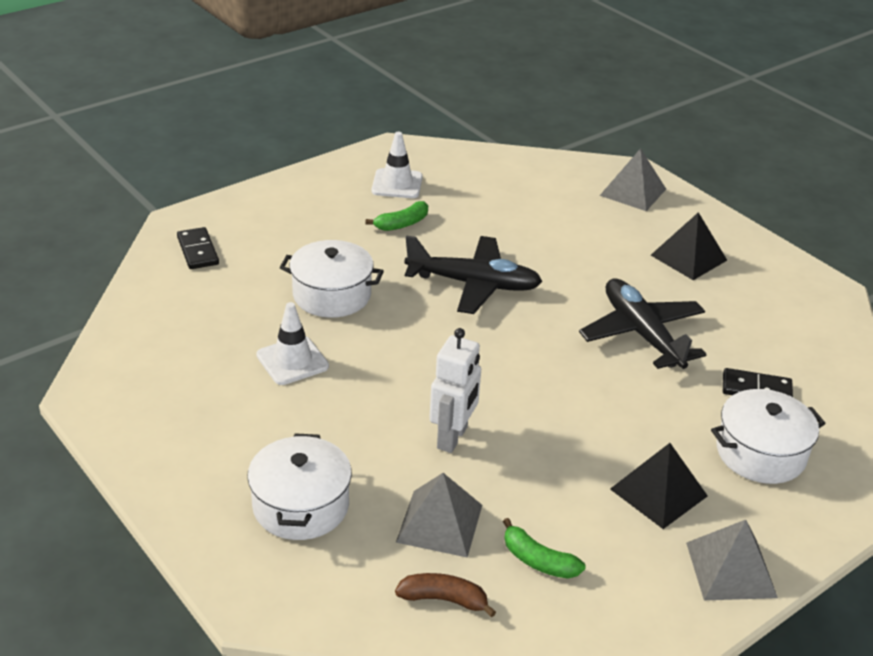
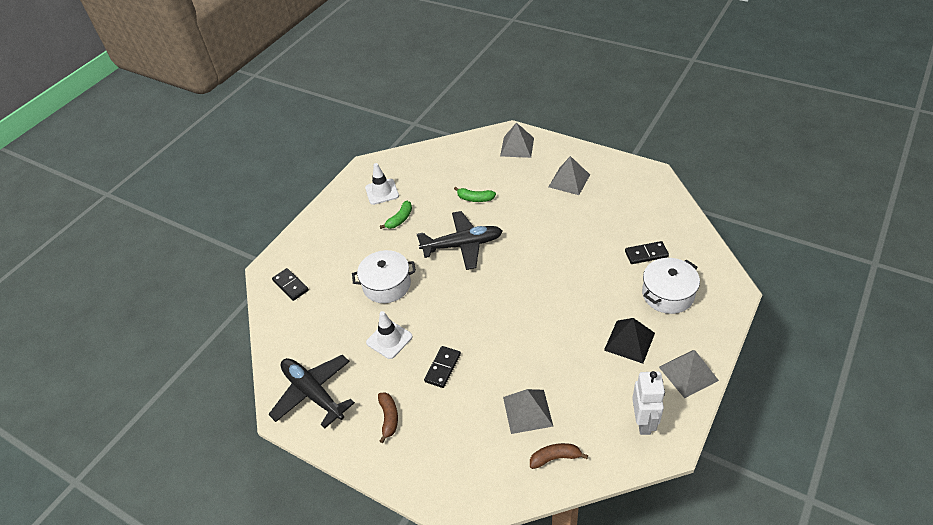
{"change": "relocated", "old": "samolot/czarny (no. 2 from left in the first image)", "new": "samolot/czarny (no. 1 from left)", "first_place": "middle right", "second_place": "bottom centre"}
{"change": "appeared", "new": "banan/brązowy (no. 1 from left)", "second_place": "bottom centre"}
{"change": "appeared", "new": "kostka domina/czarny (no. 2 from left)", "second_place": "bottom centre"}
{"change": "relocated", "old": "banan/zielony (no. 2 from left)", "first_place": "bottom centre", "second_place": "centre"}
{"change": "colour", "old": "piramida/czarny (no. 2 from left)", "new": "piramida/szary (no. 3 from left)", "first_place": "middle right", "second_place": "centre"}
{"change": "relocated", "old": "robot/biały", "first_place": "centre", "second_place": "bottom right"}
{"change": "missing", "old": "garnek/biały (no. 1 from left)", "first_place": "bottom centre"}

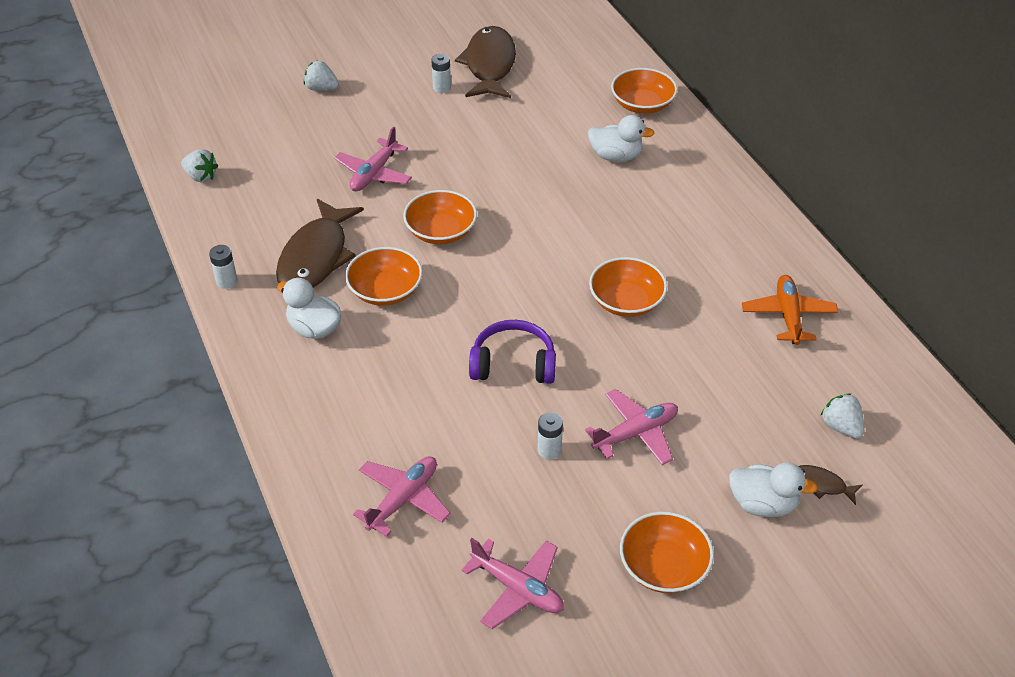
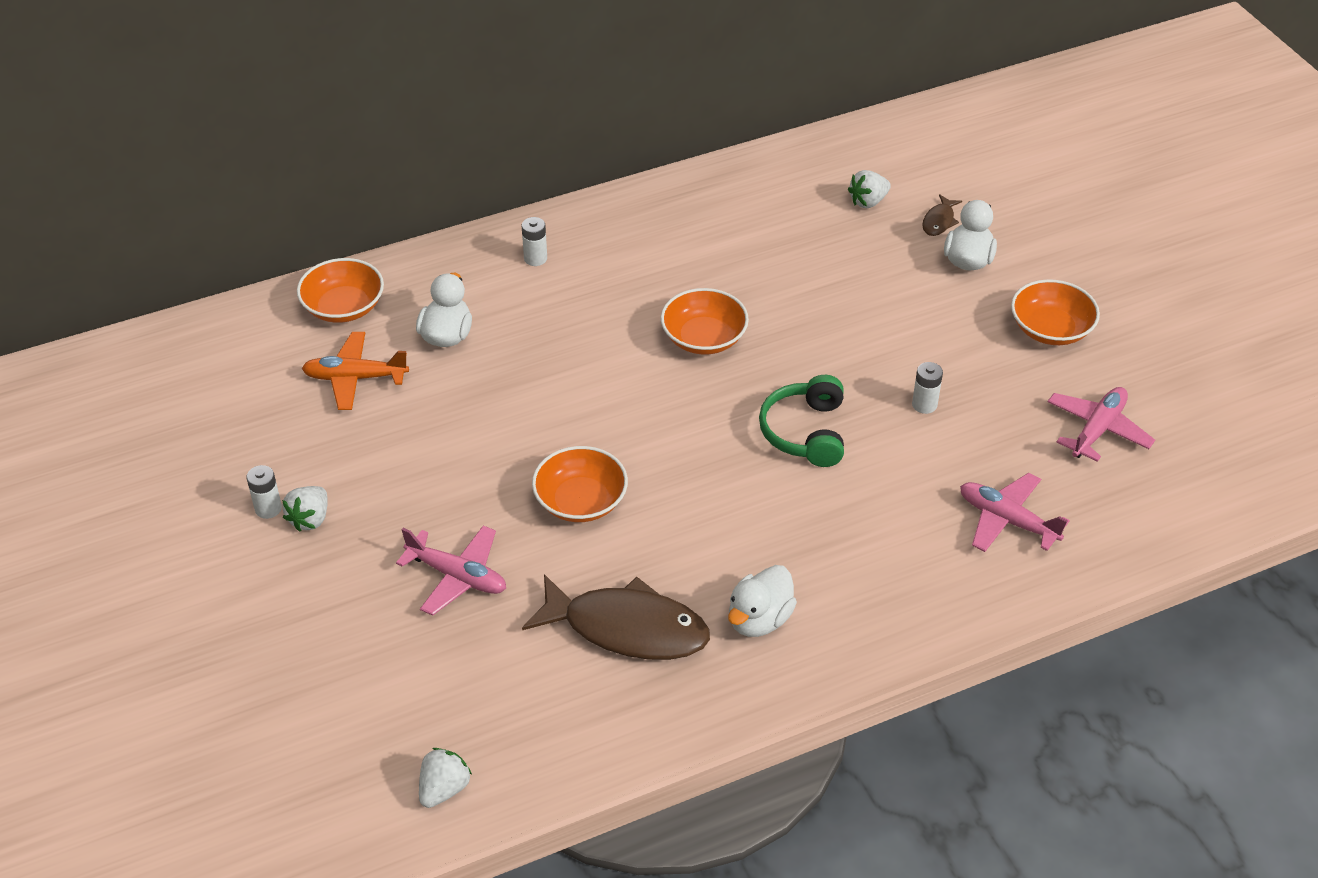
{"change": "relocated", "old": "truskawka/biały (no. 2 from left in the first image)", "new": "truskawka/biały (no. 1 from left)", "first_place": "top left", "second_place": "middle left"}
{"change": "relocated", "old": "samolot/pomarańczowy", "first_place": "middle right", "second_place": "middle left"}
{"change": "relocated", "old": "bateria/biały (no. 1 from left in the first image)", "new": "bateria/biały (no. 2 from left)", "first_place": "middle left", "second_place": "top centre"}
{"change": "colour", "old": "słuchawki/fioletowy", "new": "słuchawki/zielony", "first_place": "centre", "second_place": "centre"}
{"change": "missing", "old": "miska/pomarańczowy (no. 1 from left)", "first_place": "centre"}
{"change": "missing", "old": "ryba/brązowy (no. 2 from left)", "first_place": "top centre"}
{"change": "missing", "old": "samolot/różowy (no. 4 from left)", "first_place": "centre"}

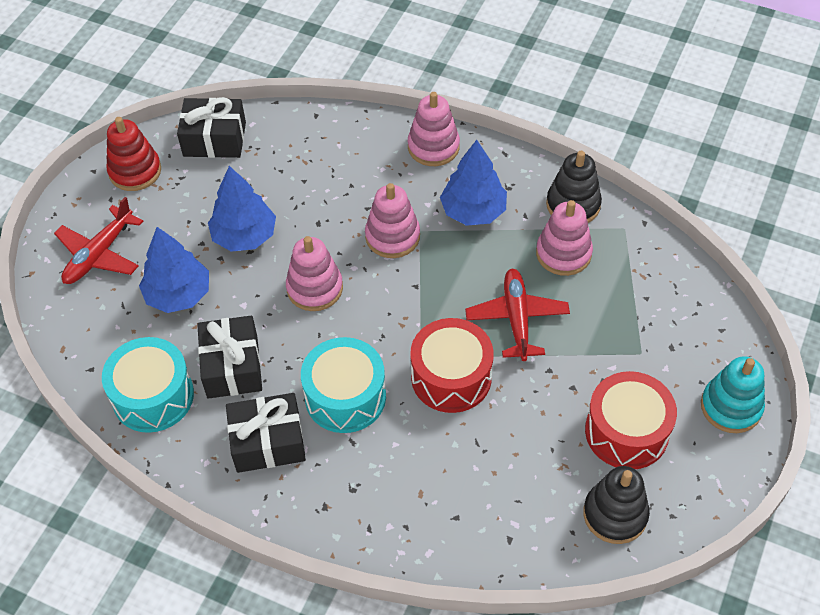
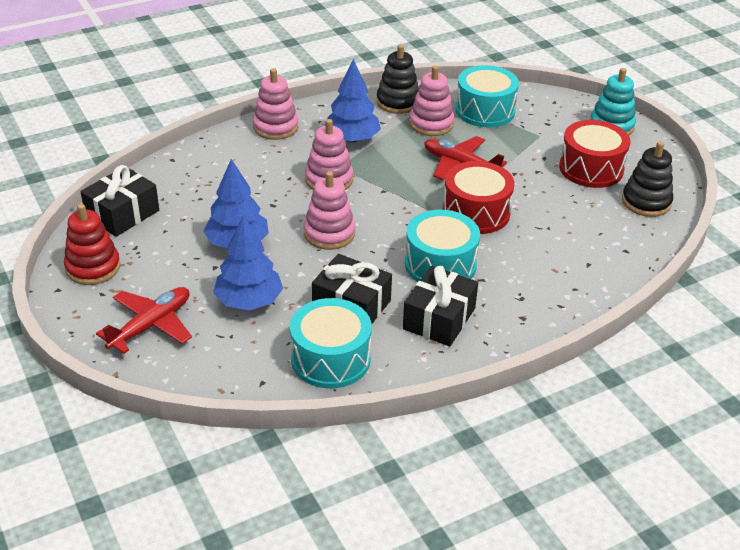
{"change": "spun", "old": "samolot/czerwony (no. 1 from left)", "first_place": "middle left", "second_place": "middle left", "degrees": -120}
{"change": "appeared", "new": "bęben/turkusowy (no. 3 from left)", "second_place": "top centre"}

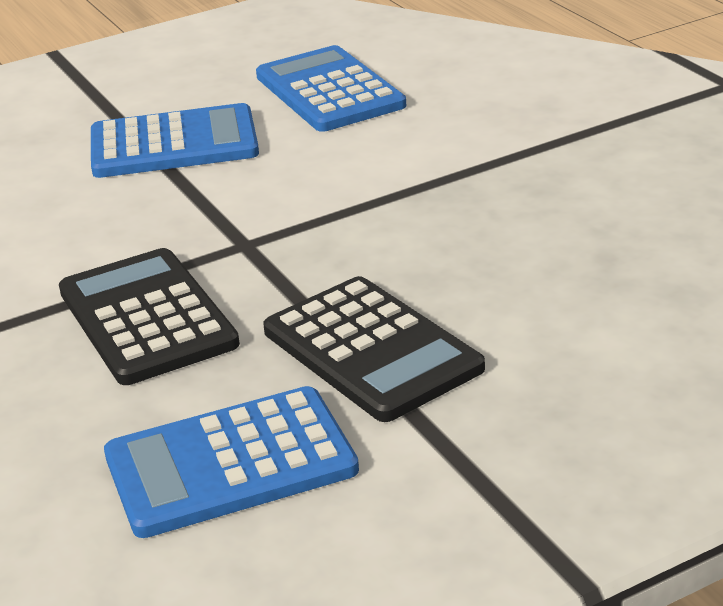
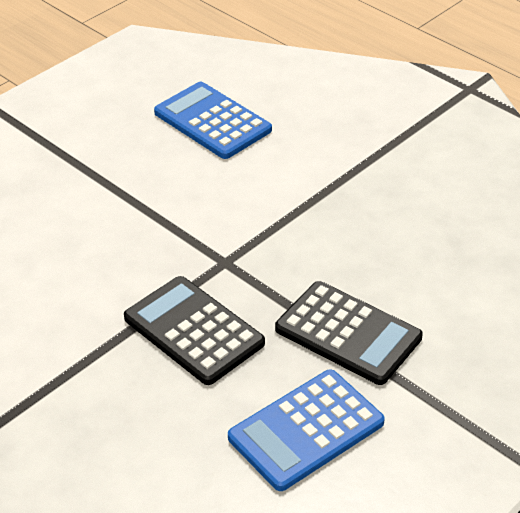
{"change": "missing", "old": "kalkulator/niebieski (no. 1 from left)", "first_place": "top left"}

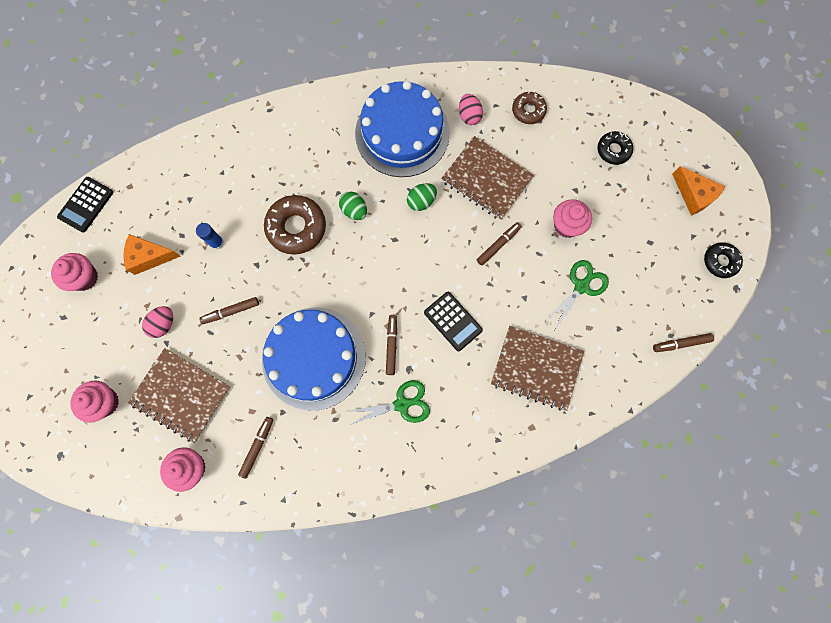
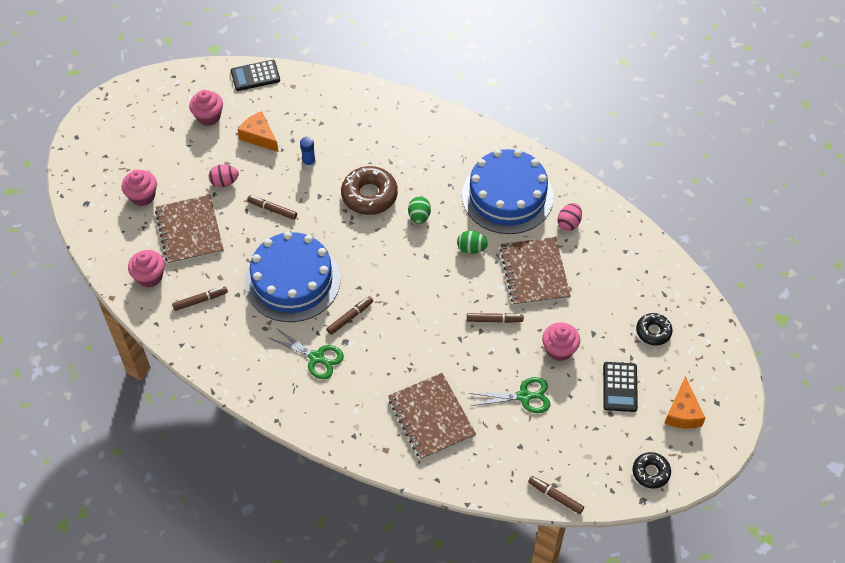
{"change": "relocated", "old": "kalkulator/czarny (no. 2 from left)", "first_place": "centre", "second_place": "bottom right"}
{"change": "missing", "old": "donut/brązowy (no. 2 from left)", "first_place": "top centre"}

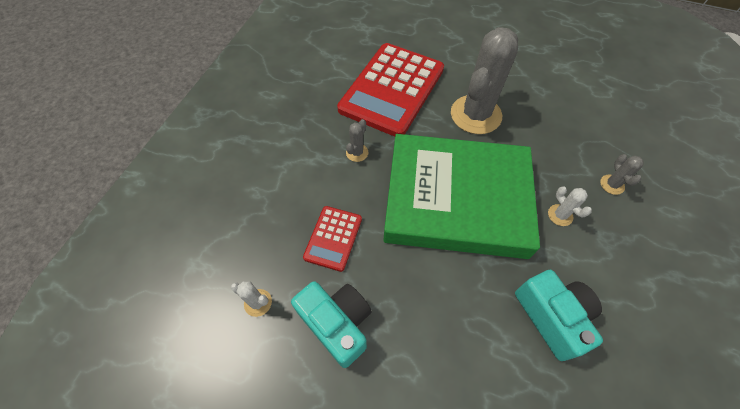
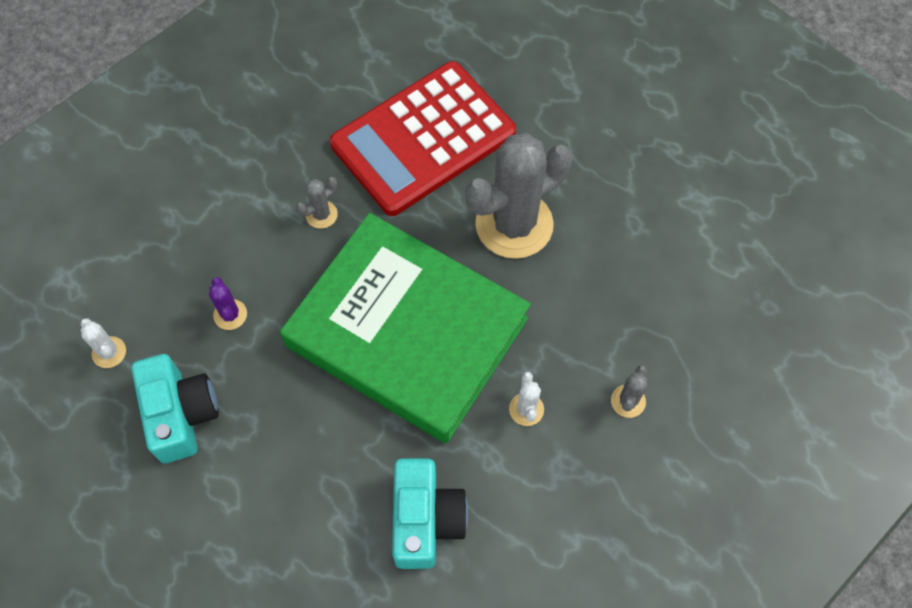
{"change": "exchanged", "old": "kalkulator/czerwony (no. 1 from left)", "new": "kaktus/fioletowy", "first_place": "centre", "second_place": "middle left"}

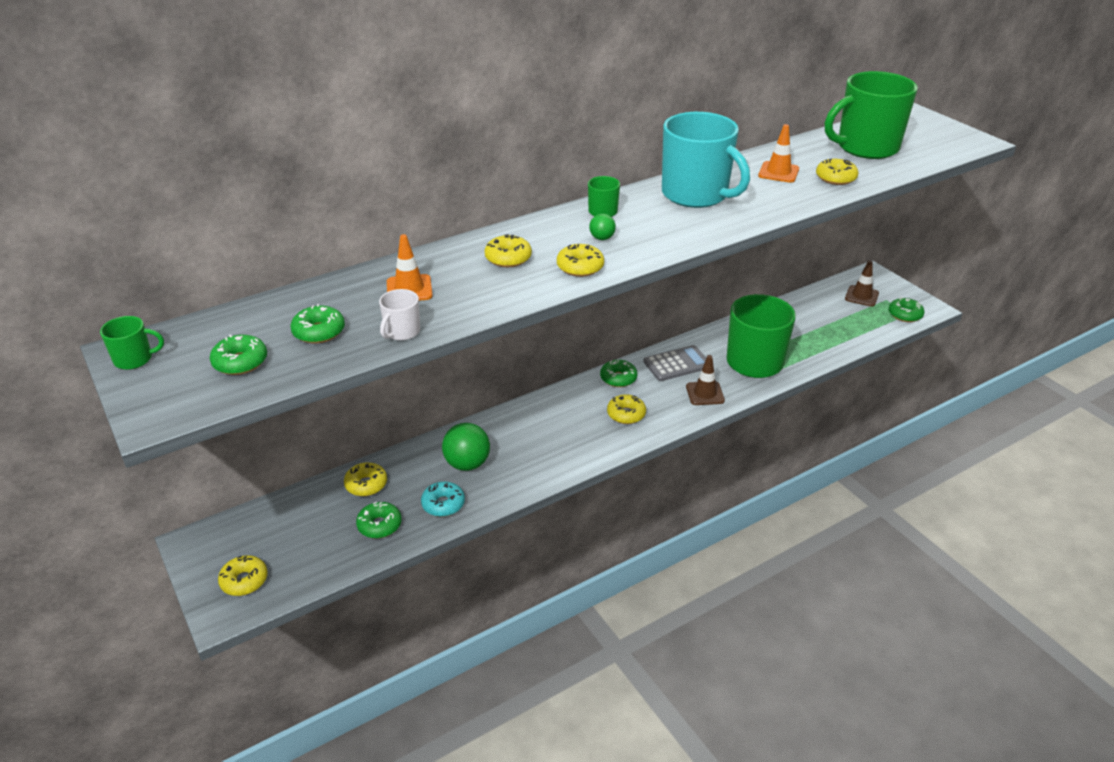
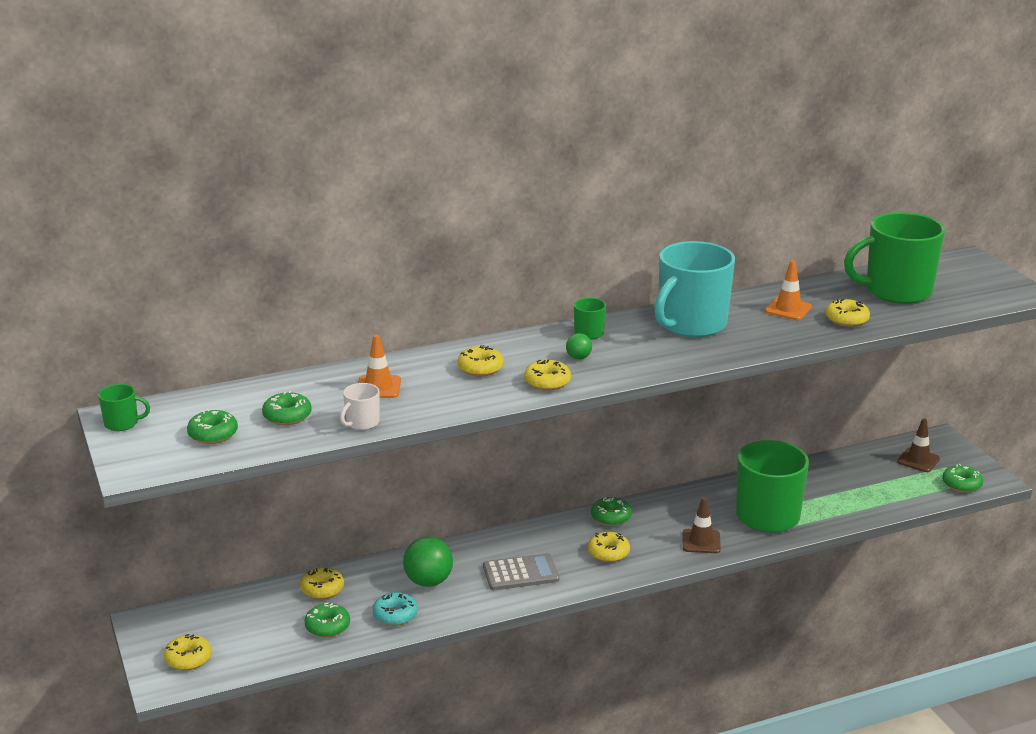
{"change": "relocated", "old": "kalkulator/szary", "first_place": "centre", "second_place": "bottom centre"}
{"change": "spun", "old": "kubek/turkusowy", "first_place": "top centre", "second_place": "middle right", "degrees": 75}

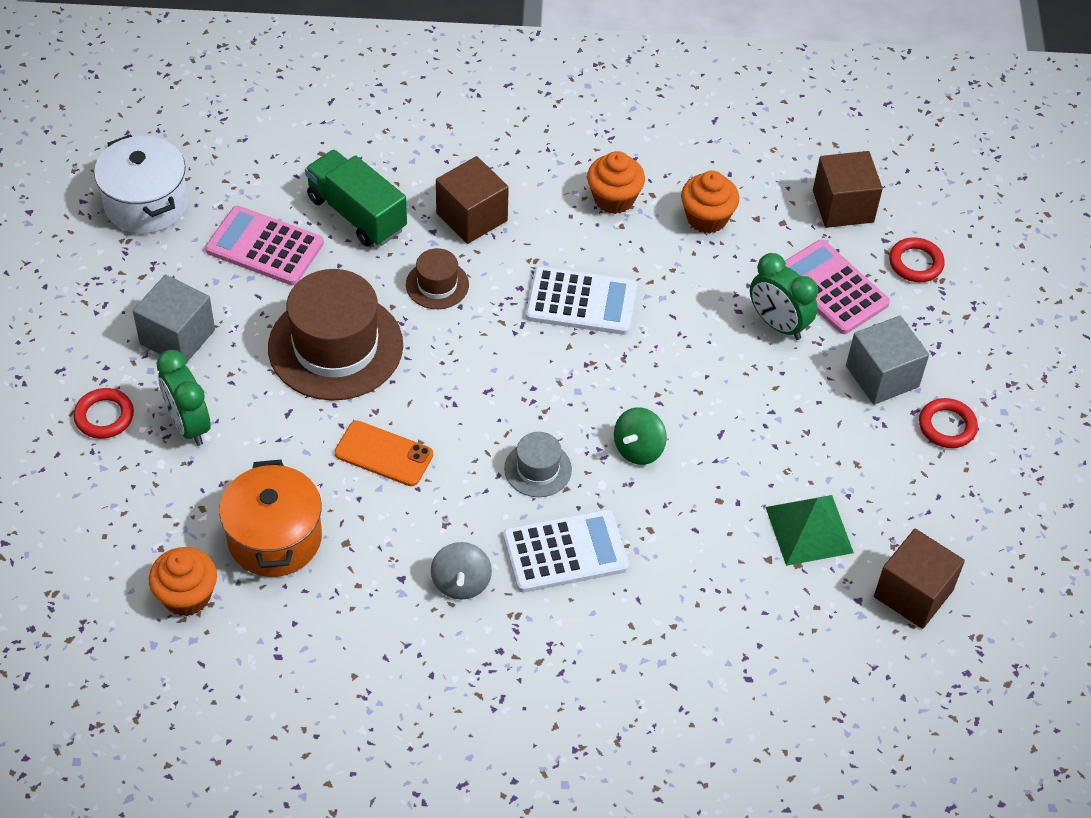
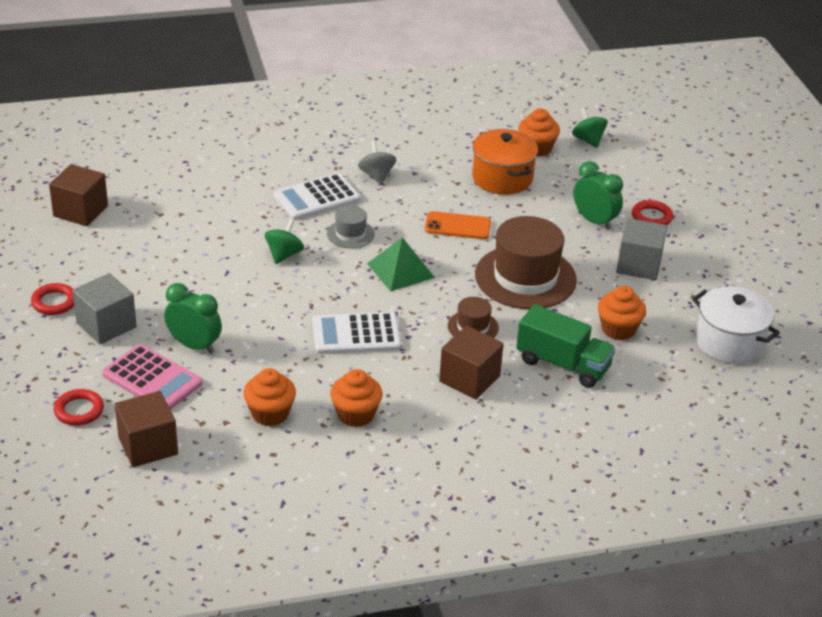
{"change": "relocated", "old": "piramida/zielony", "first_place": "middle right", "second_place": "centre"}
{"change": "appeared", "new": "bączek/zielony (no. 2 from left)", "second_place": "top right"}
{"change": "exchanged", "old": "kalkulator/różowy (no. 1 from left)", "new": "muffinka/pomarańczowy (no. 4 from left)", "first_place": "top left", "second_place": "middle right"}

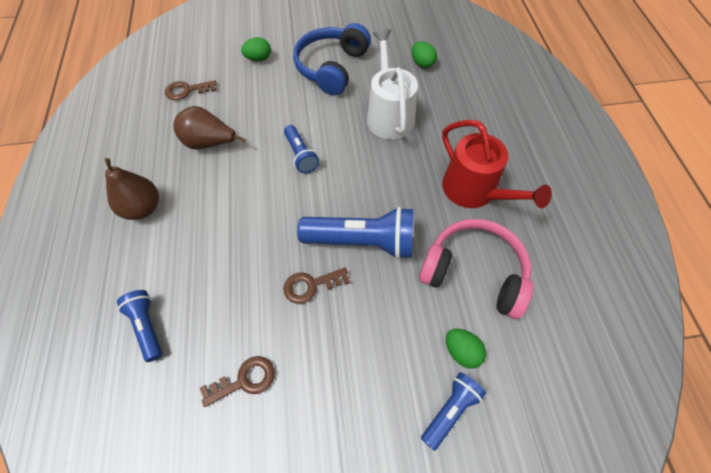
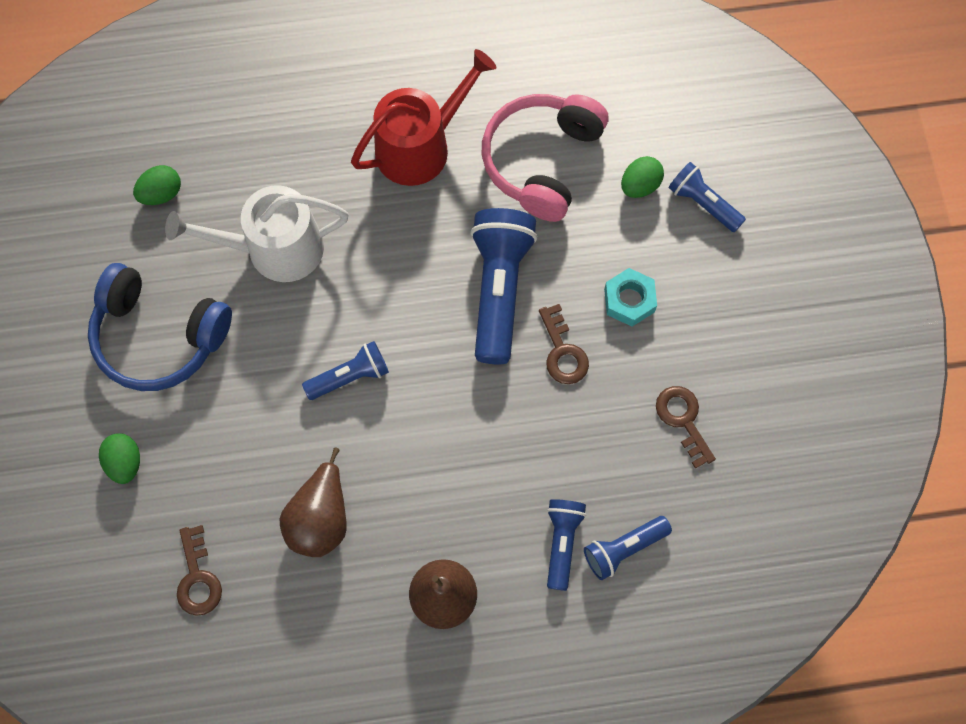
{"change": "appeared", "new": "latarka/niebieski (no. 3 from left)", "second_place": "bottom centre"}
{"change": "appeared", "new": "nakrętka/turkusowy", "second_place": "centre"}

